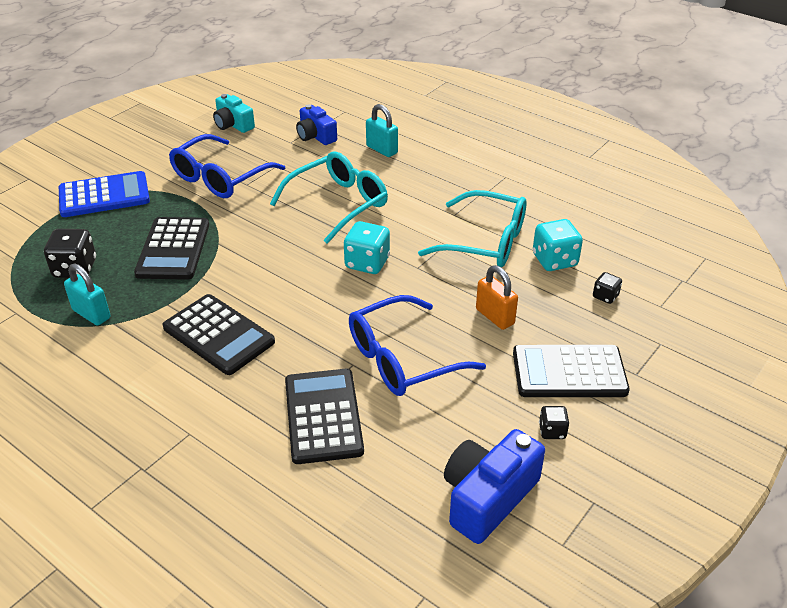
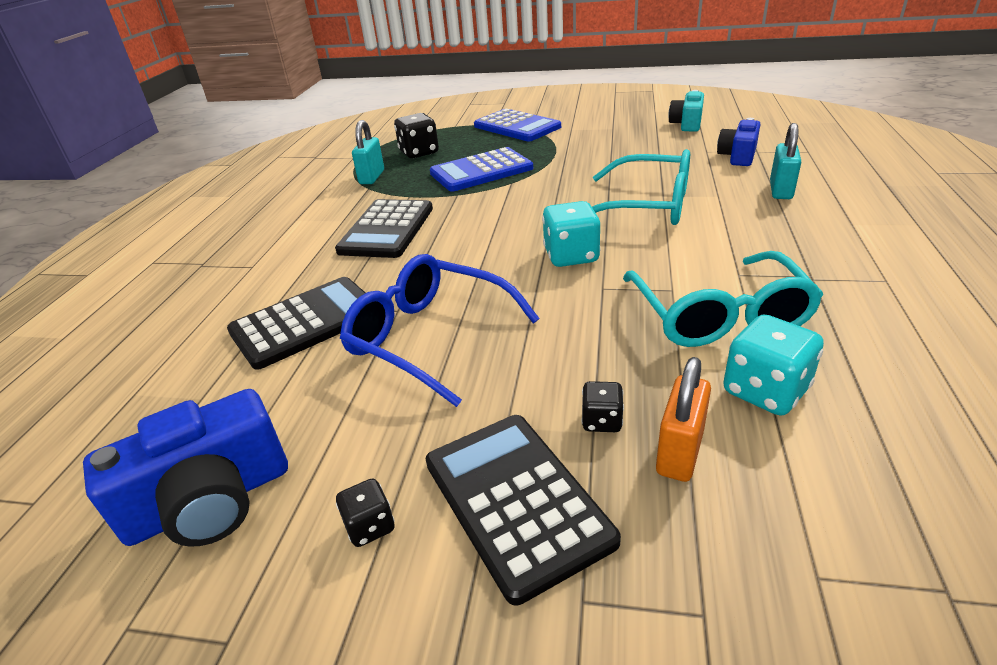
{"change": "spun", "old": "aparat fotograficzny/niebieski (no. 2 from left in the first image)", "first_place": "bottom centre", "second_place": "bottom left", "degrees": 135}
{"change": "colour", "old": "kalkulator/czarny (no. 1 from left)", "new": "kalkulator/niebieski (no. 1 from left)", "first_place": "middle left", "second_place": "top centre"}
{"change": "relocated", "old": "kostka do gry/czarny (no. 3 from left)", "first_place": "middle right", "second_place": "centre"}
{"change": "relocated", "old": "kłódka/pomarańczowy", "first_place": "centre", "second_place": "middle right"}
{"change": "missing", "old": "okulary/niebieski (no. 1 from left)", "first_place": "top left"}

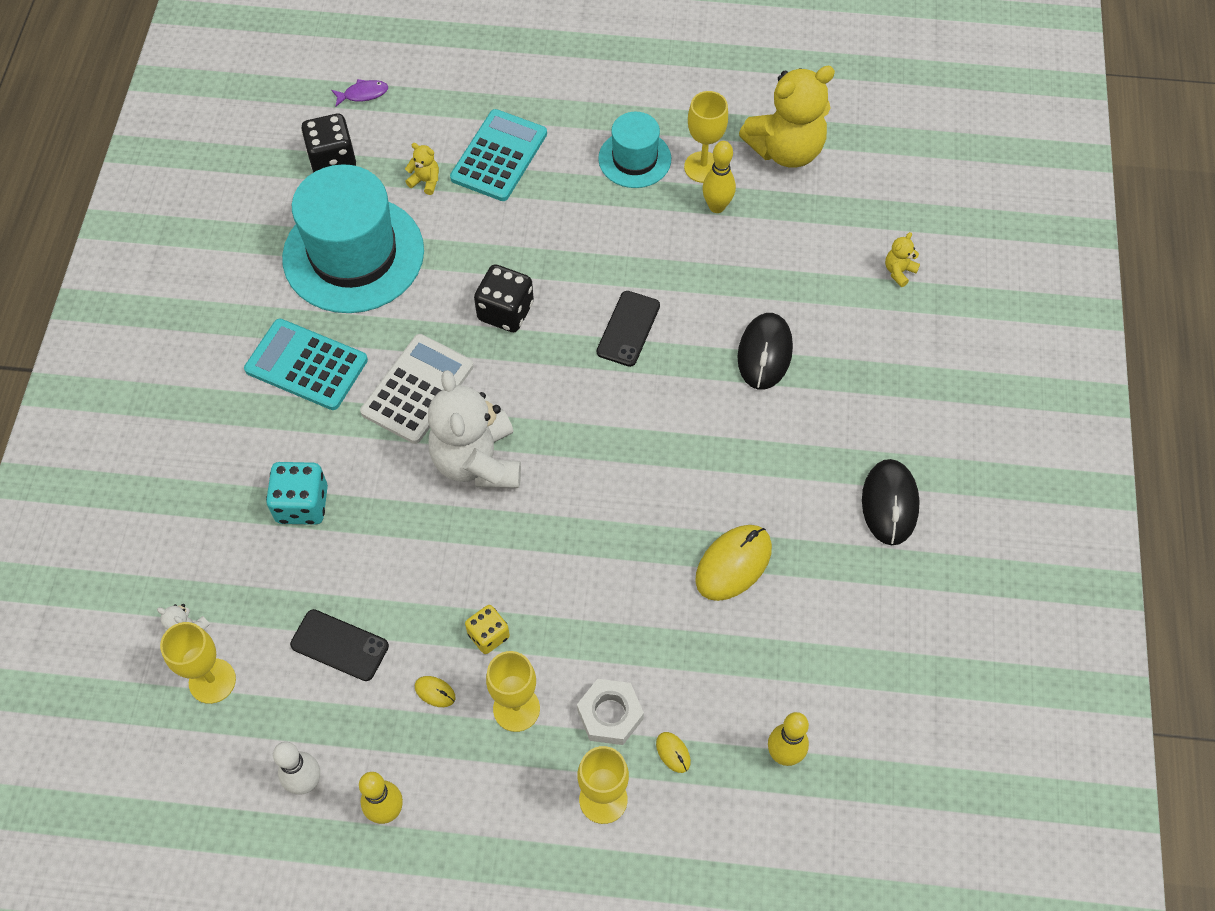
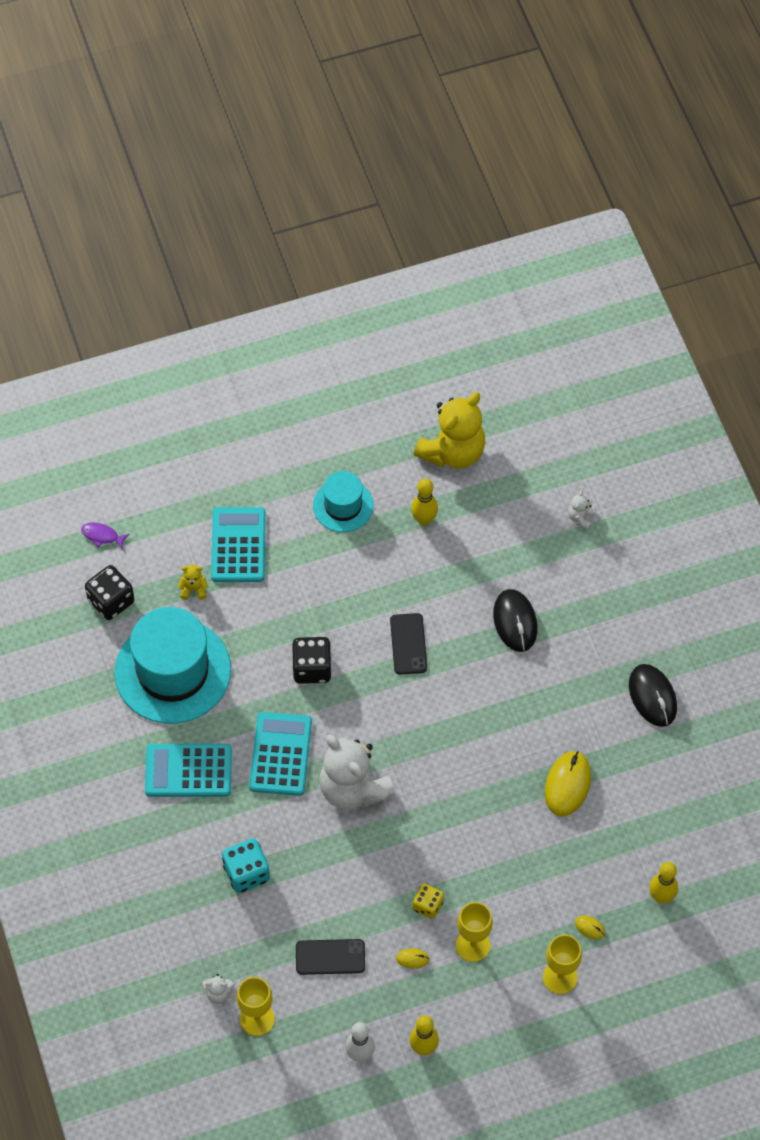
{"change": "spun", "old": "ryba/fioletowy", "first_place": "top left", "second_place": "middle left", "degrees": -120}
{"change": "colour", "old": "kalkulator/biały", "new": "kalkulator/turkusowy (no. 3 from left)", "first_place": "centre", "second_place": "centre"}
{"change": "colour", "old": "miś/żółty (no. 3 from left)", "new": "miś/biały (no. 3 from left)", "first_place": "top right", "second_place": "middle right"}
{"change": "missing", "old": "nakrętka/biały", "first_place": "bottom centre"}
{"change": "missing", "old": "kielich/żółty (no. 4 from left)", "first_place": "top centre"}

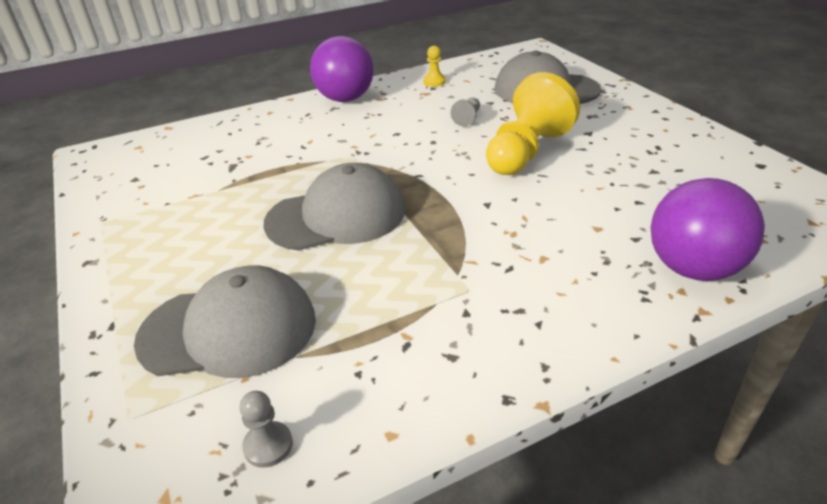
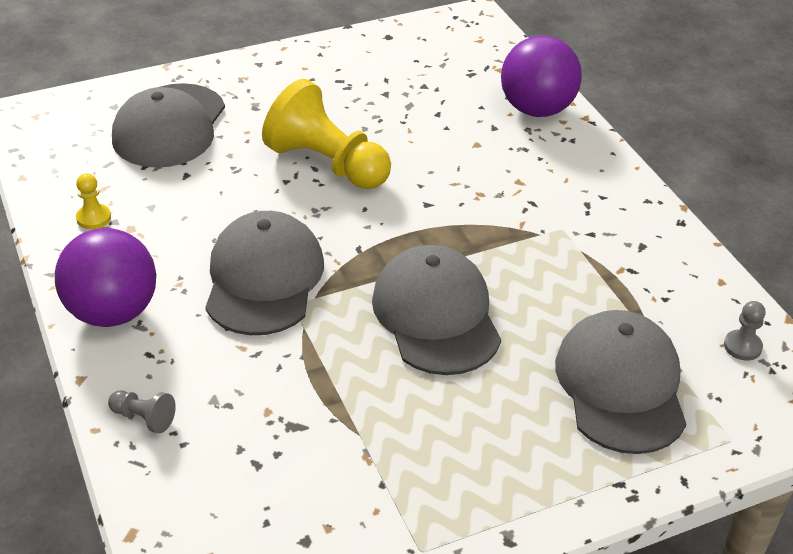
{"change": "relocated", "old": "pionek/szary (no. 2 from left in the first image)", "new": "pionek/szary (no. 1 from left)", "first_place": "top centre", "second_place": "bottom left"}
{"change": "appeared", "new": "czapka/szary (no. 2 from left)", "second_place": "middle left"}

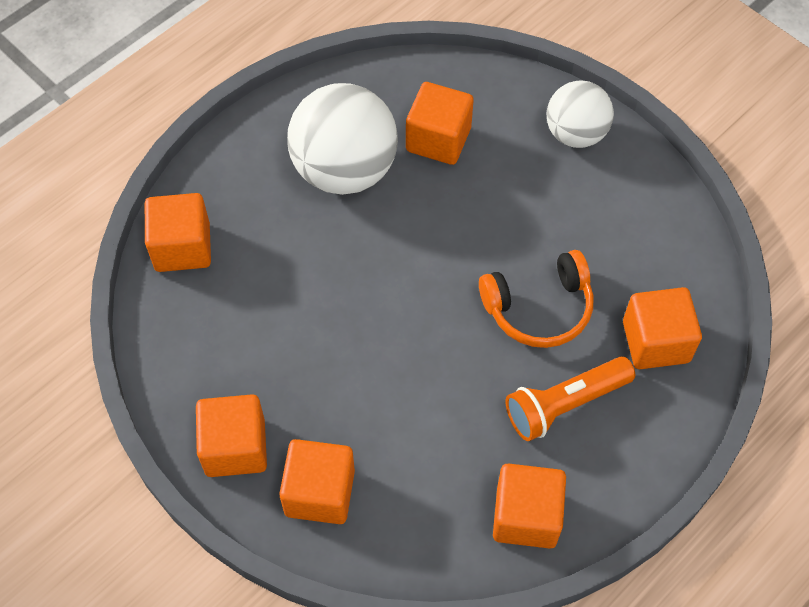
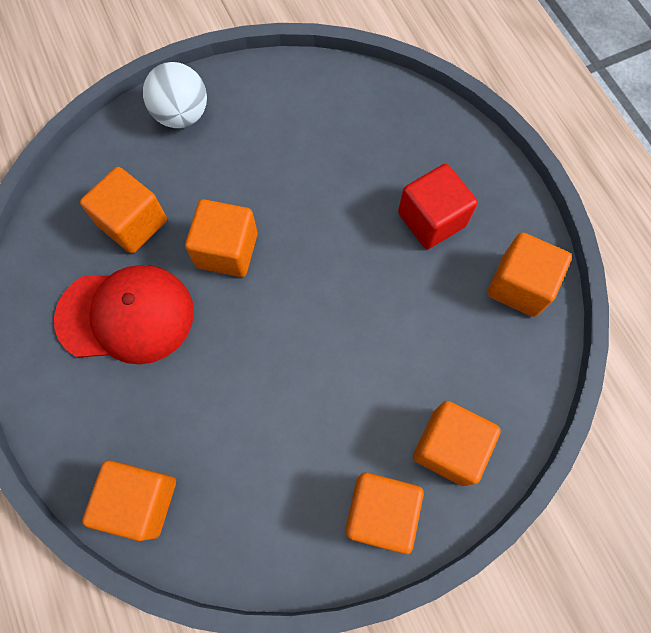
{"change": "exchanged", "old": "piłka/biały (no. 1 from left)", "new": "czapka/czerwony", "first_place": "top centre", "second_place": "middle left"}
{"change": "relocated", "old": "sześcian/pomarańczowy (no. 6 from left in the first image)", "new": "sześcian/pomarańczowy (no. 3 from left)", "first_place": "middle right", "second_place": "centre"}
{"change": "exchanged", "old": "latarka/pomarańczowy", "new": "sześcian/czerwony", "first_place": "middle right", "second_place": "top right"}
{"change": "missing", "old": "słuchawki/pomarańczowy", "first_place": "centre"}

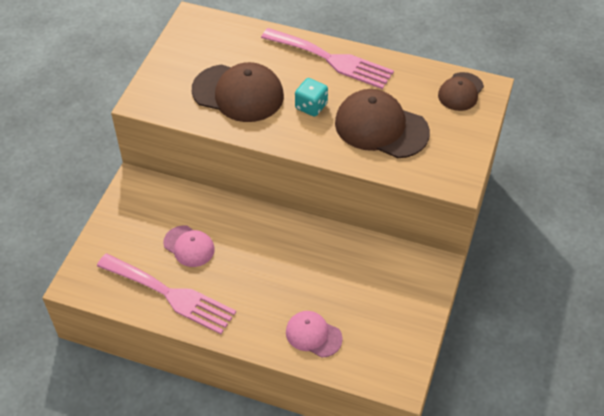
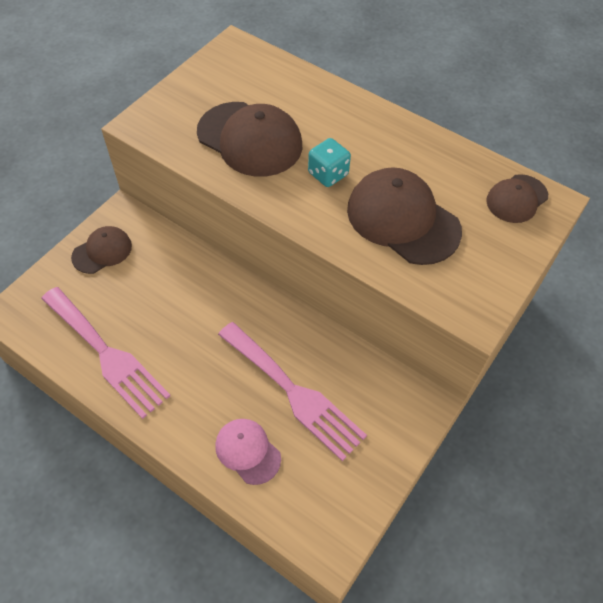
{"change": "appeared", "new": "czapka/brązowy (no. 1 from left)", "second_place": "middle left"}
{"change": "relocated", "old": "widelec/różowy (no. 2 from left)", "first_place": "top centre", "second_place": "centre"}
{"change": "missing", "old": "czapka/różowy (no. 1 from left)", "first_place": "middle left"}

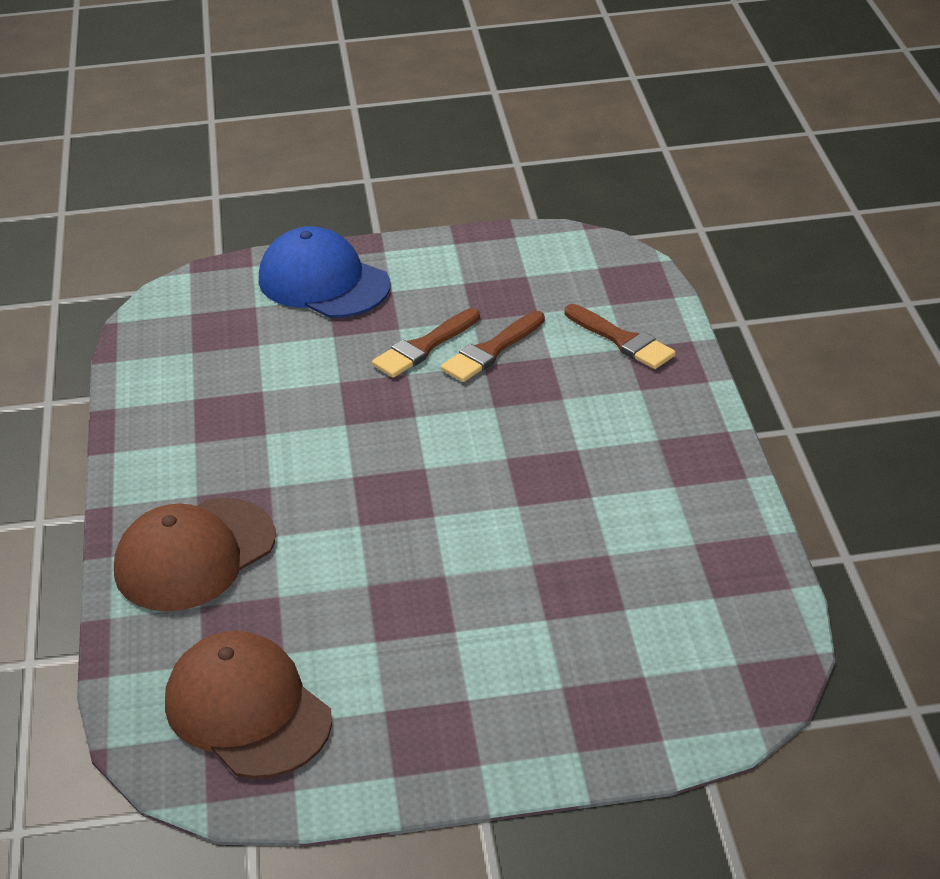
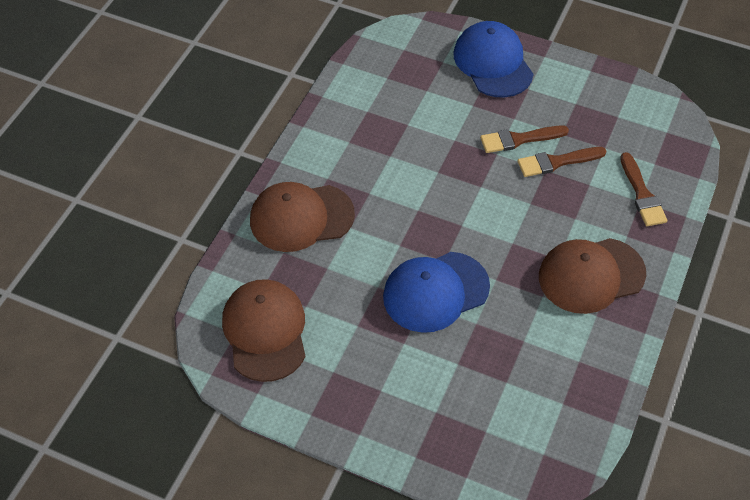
{"change": "appeared", "new": "czapka/niebieski (no. 1 from left)", "second_place": "centre"}
{"change": "appeared", "new": "czapka/brązowy (no. 3 from left)", "second_place": "middle right"}

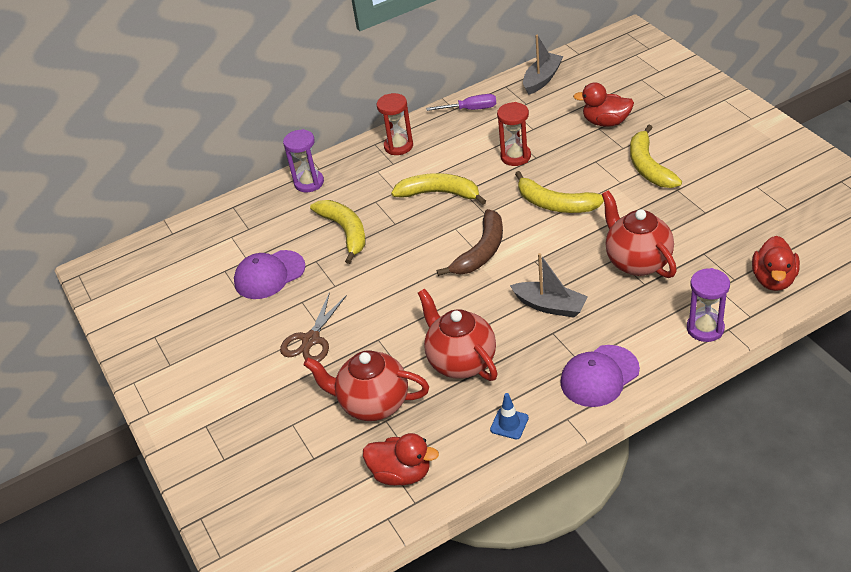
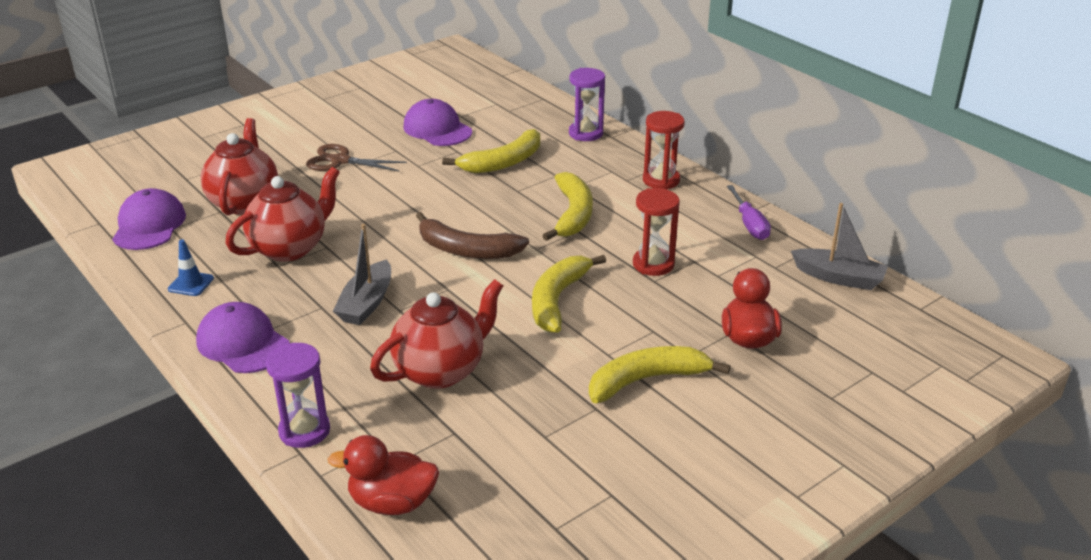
{"change": "exchanged", "old": "kaczka/czerwony (no. 1 from left)", "new": "czapka/fioletowy (no. 1 from left)", "first_place": "bottom centre", "second_place": "middle left"}

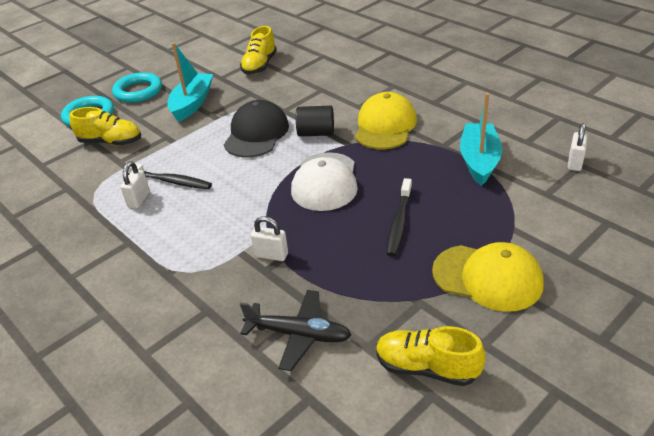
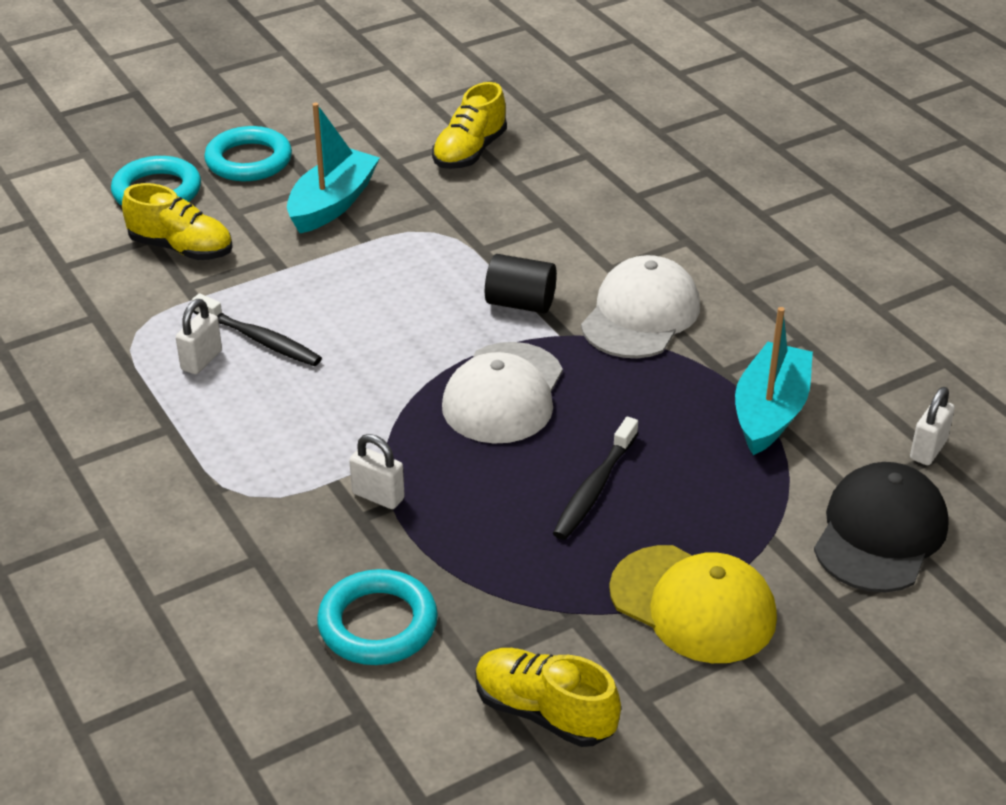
{"change": "exchanged", "old": "samolot/czarny", "new": "pierścień/turkusowy (no. 3 from left)", "first_place": "bottom centre", "second_place": "bottom centre"}
{"change": "colour", "old": "czapka/żółty (no. 1 from left)", "new": "czapka/biały (no. 2 from left)", "first_place": "top centre", "second_place": "centre"}
{"change": "relocated", "old": "czapka/czarny", "first_place": "top centre", "second_place": "middle right"}

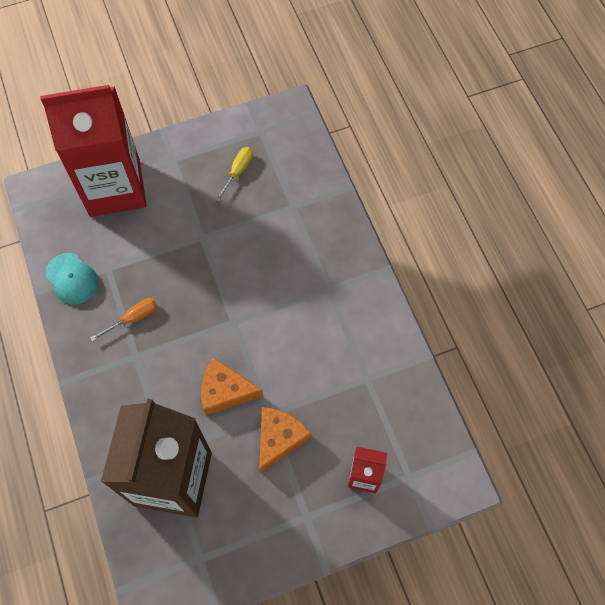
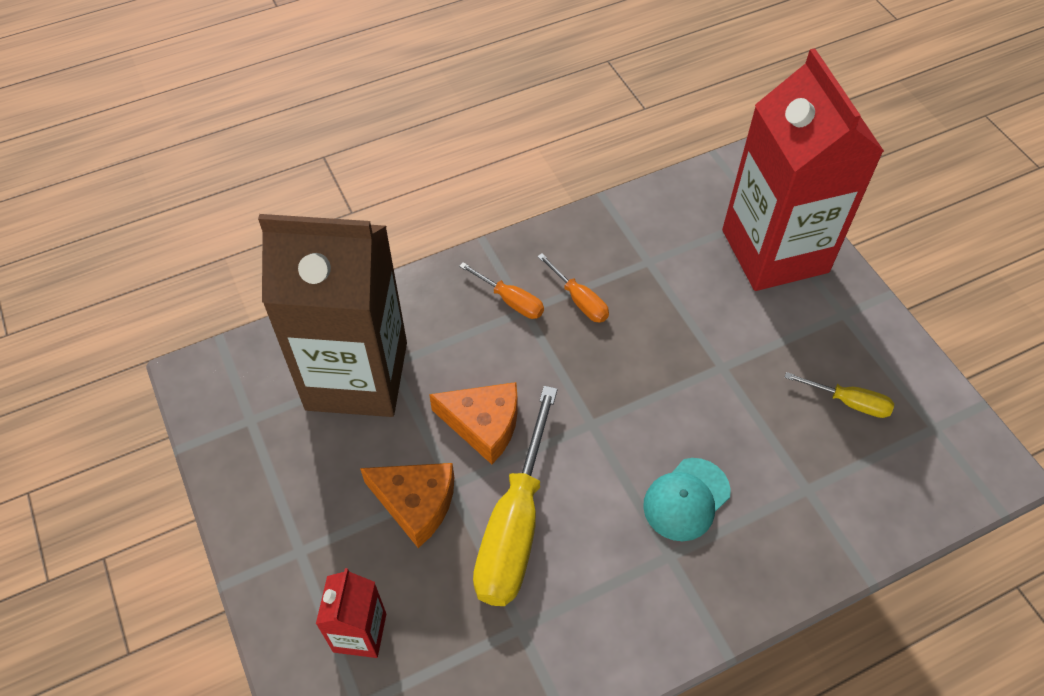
{"change": "spun", "old": "ser/pomarańczowy (no. 1 from left in the first image)", "first_place": "centre", "second_place": "centre", "degrees": 105}
{"change": "appeared", "new": "śrubokręt/pomarańczowy (no. 1 from left)", "second_place": "centre"}
{"change": "appeared", "new": "śrubokręt/żółty (no. 1 from left)", "second_place": "bottom centre"}
{"change": "relocated", "old": "czapka/turkusowy", "first_place": "middle left", "second_place": "bottom centre"}

